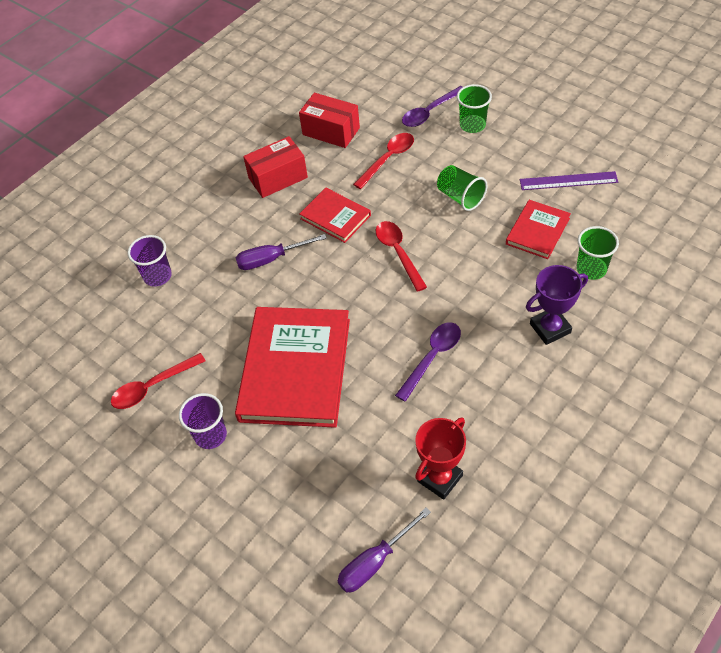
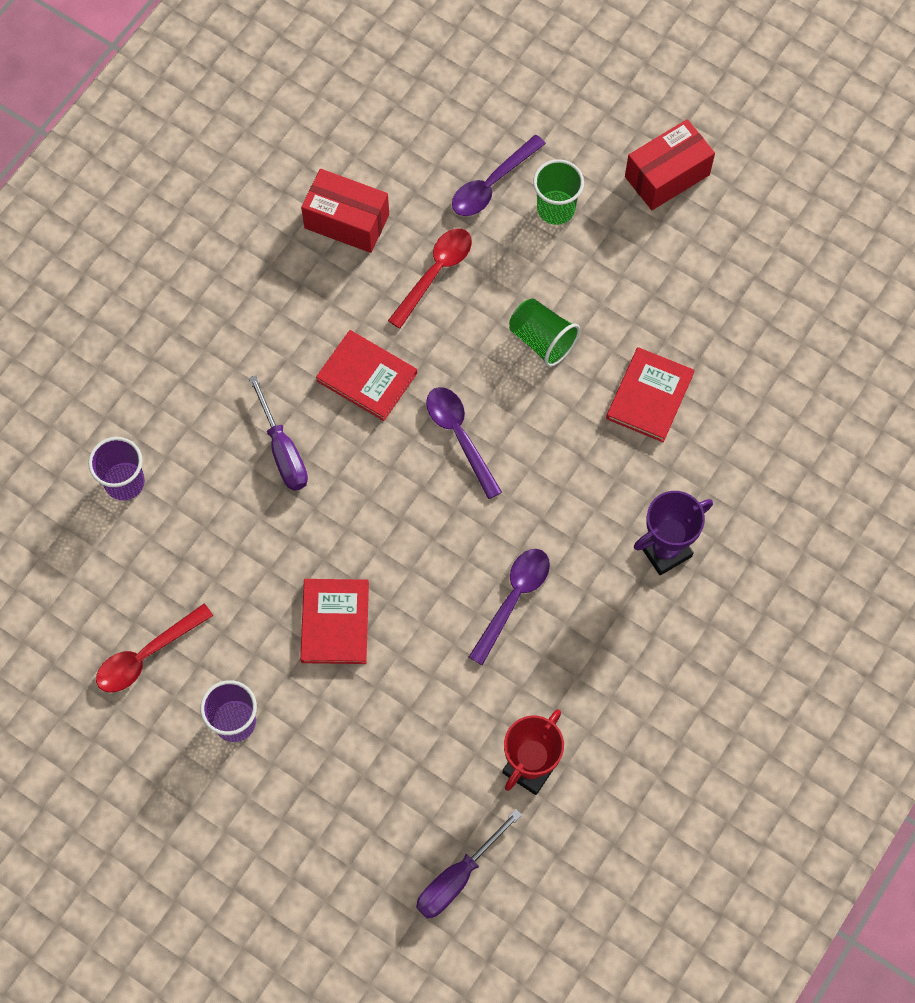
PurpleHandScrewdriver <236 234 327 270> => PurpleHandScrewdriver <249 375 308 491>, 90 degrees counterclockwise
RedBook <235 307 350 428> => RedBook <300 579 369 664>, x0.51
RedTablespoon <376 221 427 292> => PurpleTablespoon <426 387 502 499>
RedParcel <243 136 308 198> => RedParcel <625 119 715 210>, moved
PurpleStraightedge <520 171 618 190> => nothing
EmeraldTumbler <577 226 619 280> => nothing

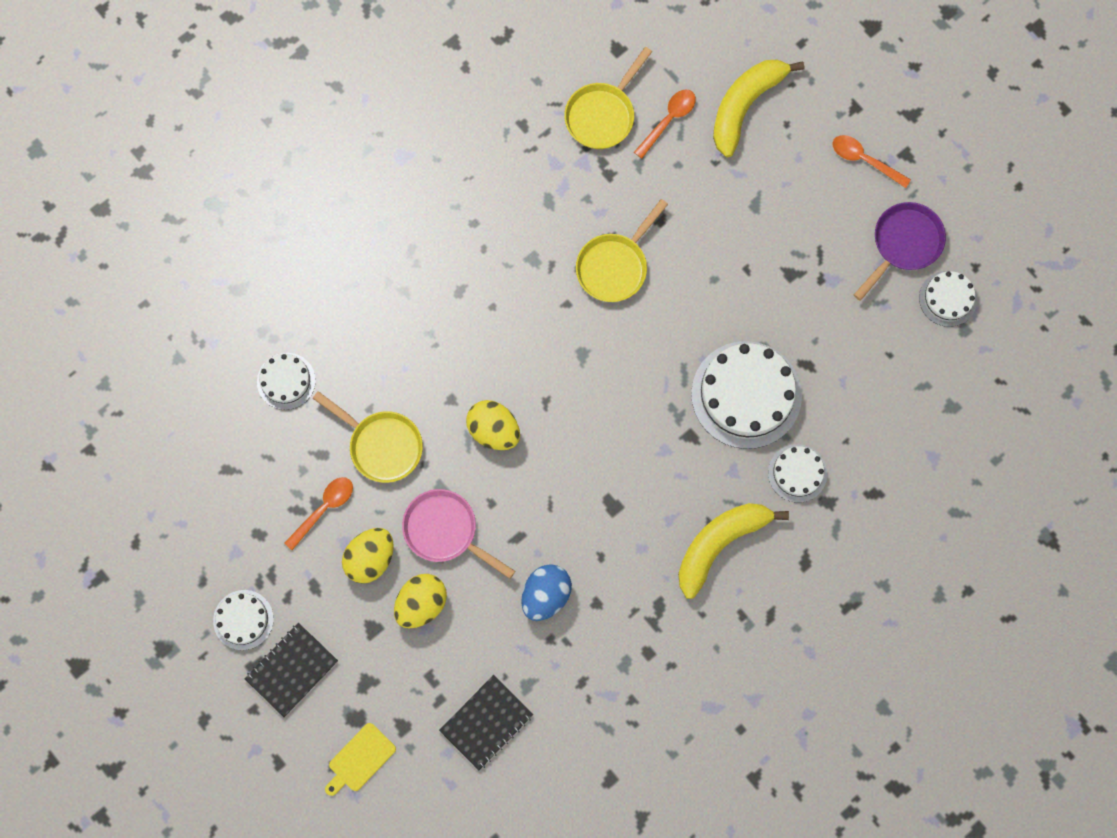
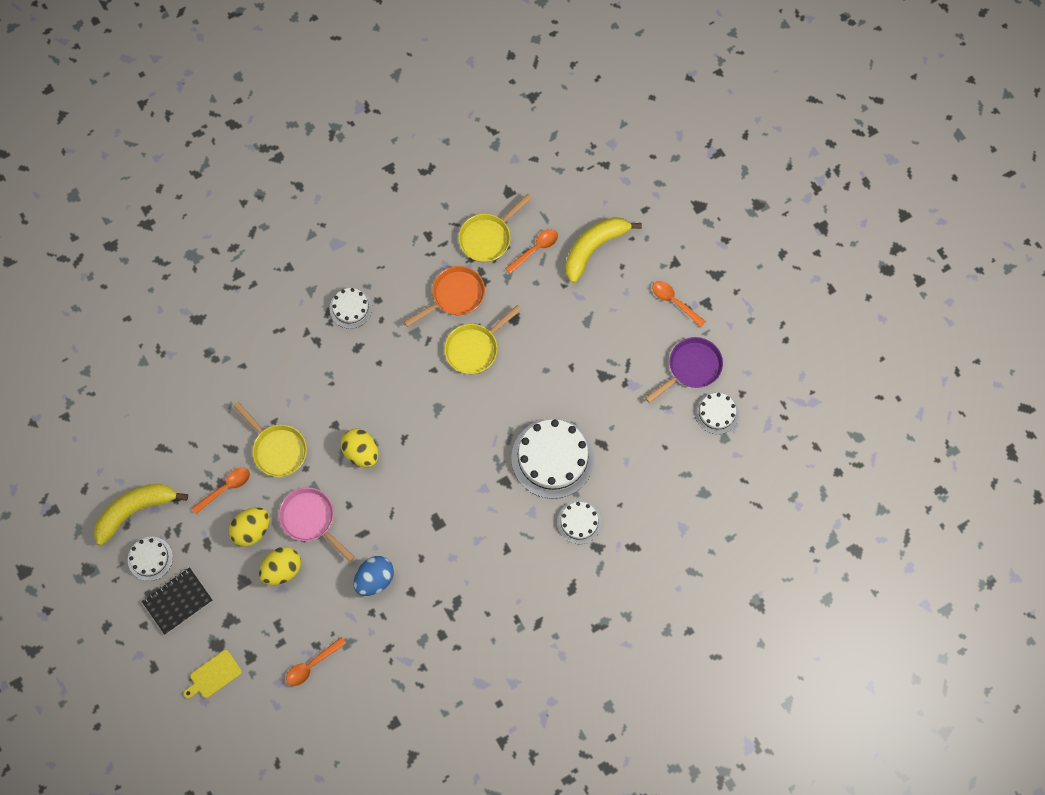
GoldenBanana <678 503 789 599> => GoldenBanana <94 483 188 546>, moved
JetBlackNotebook <439 675 533 770> => BrightOrangeTablespoon <286 637 346 686>
PureWhiteLayerCake <257 353 316 410> => PureWhiteLayerCake <330 288 372 329>, moved
nothing => BrightOrangeSkillet <404 266 485 327>

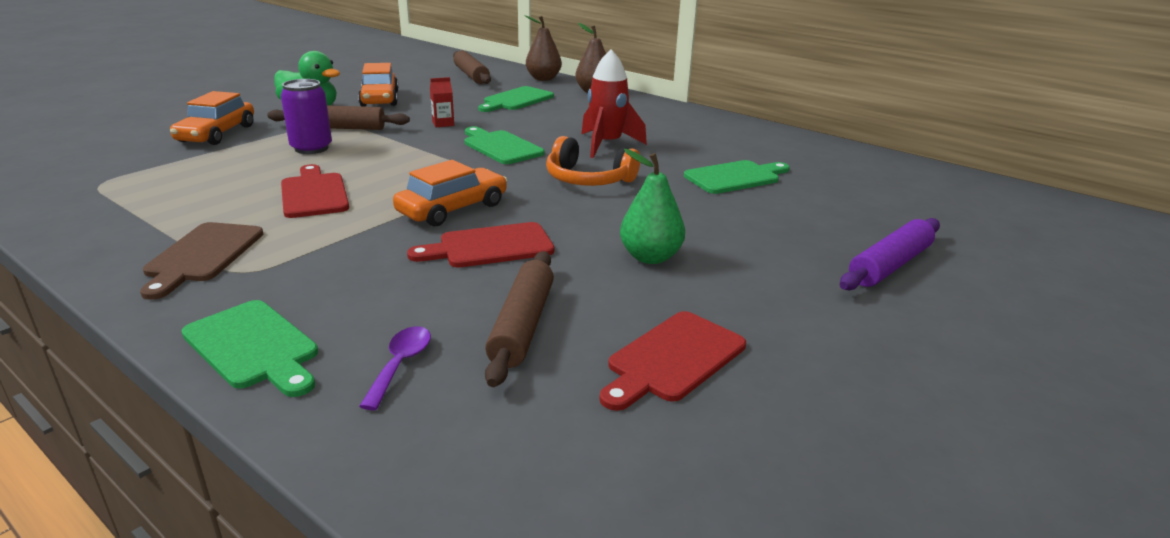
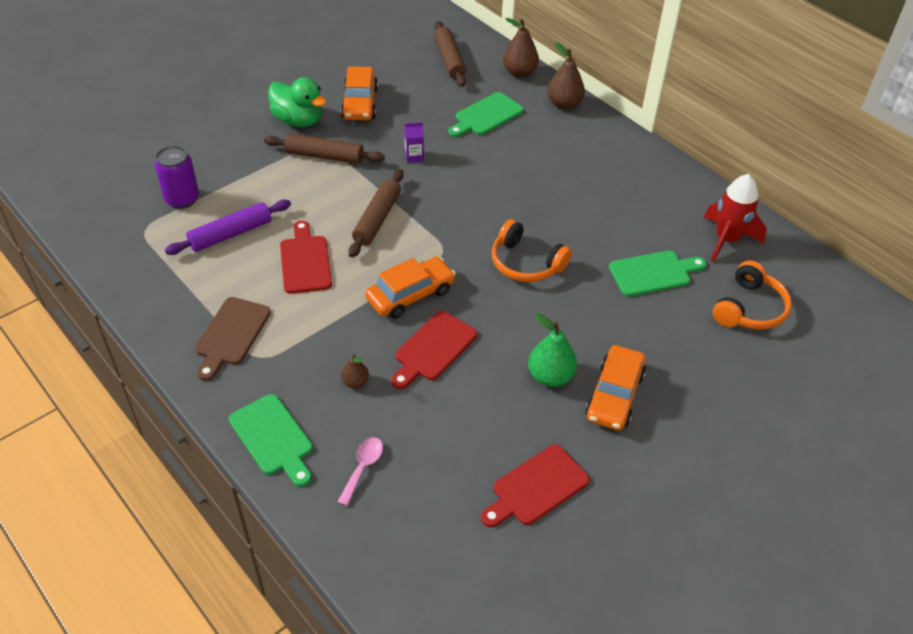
PurpleTin <281 79 332 154> => PurpleTin <155 146 199 209>, moved
PurpleDoughRoller <840 218 940 290> => PurpleDoughRoller <165 200 291 255>, moved
PurpleTablespoon <359 326 431 410> => RosyTablespoon <338 437 383 506>
nothing => RussetToyPear <341 354 369 388>
RussetDoughRoller <485 251 554 387> => RussetDoughRoller <349 169 403 258>, moved
RedBreadBoard <407 222 554 268> => RedBreadBoard <391 311 477 389>, 45 degrees counterclockwise
RedJuiceCarton <430 77 454 127> => PurpleJuiceCarton <404 122 424 163>
BrightOrangeToyCar <170 91 254 145> => BrightOrangeToyCar <585 345 646 431>, moved
RedToyRocket <581 49 647 158> => RedToyRocket <704 174 767 263>, moved
nothing => BrightOrangeHeadphones <713 260 792 330>
EmeraldBreadBoard <464 127 545 164> => nothing

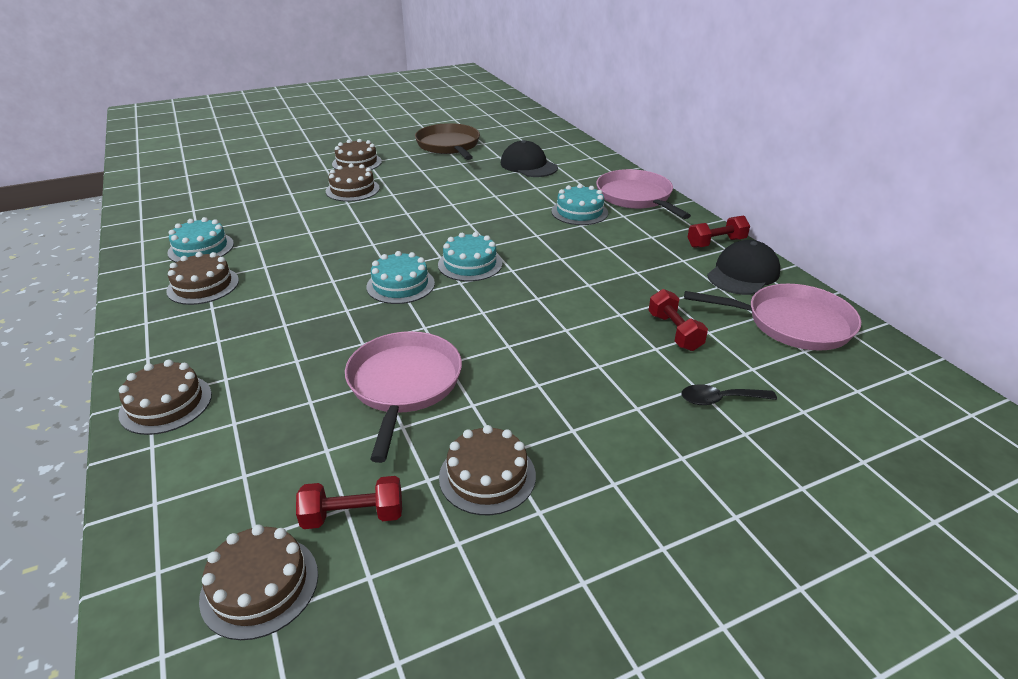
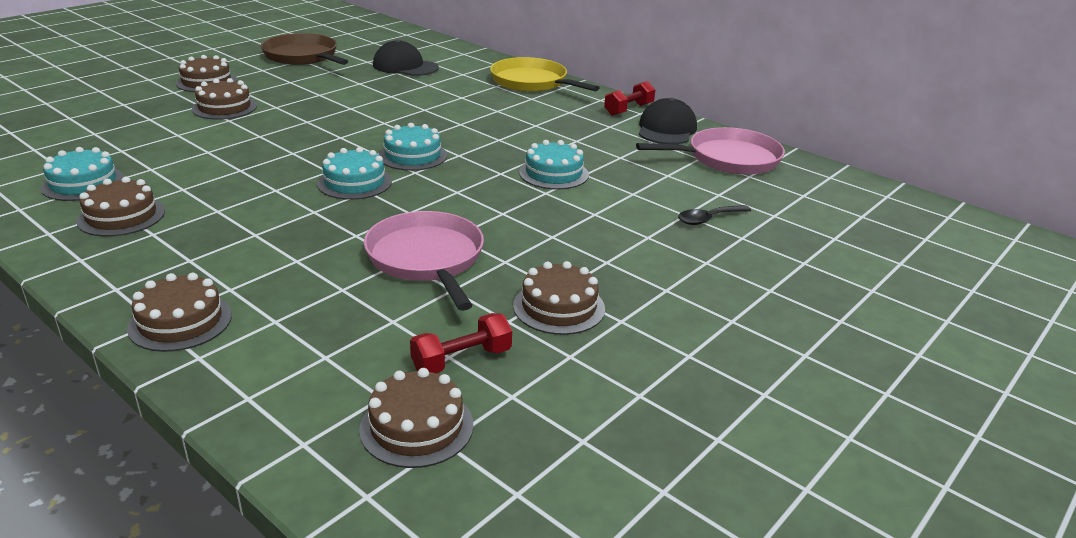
RosySkillet <596 169 691 219> => GoldenSkillet <490 57 600 92>
AquaLayerCake <552 184 608 225> => AquaLayerCake <519 140 589 189>, moved
RedDumbbell <648 289 708 351> => nothing

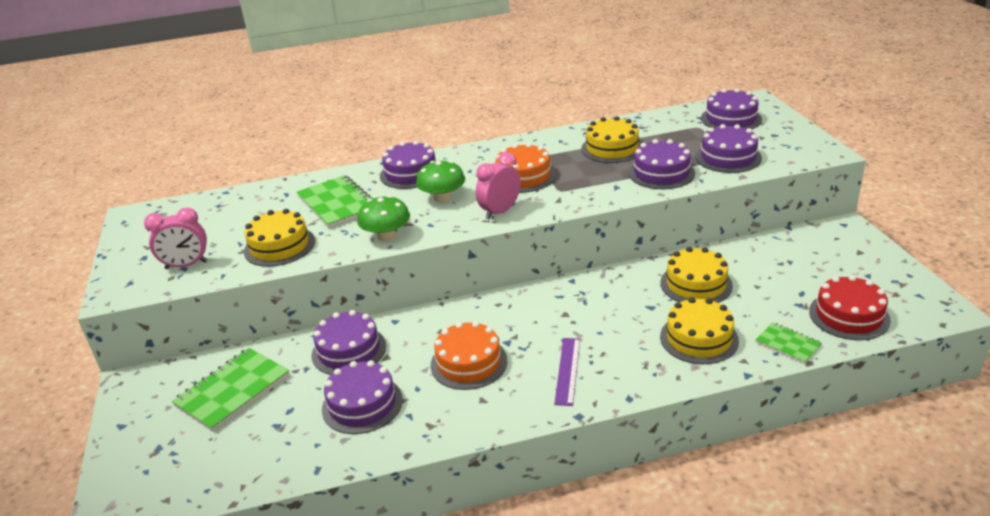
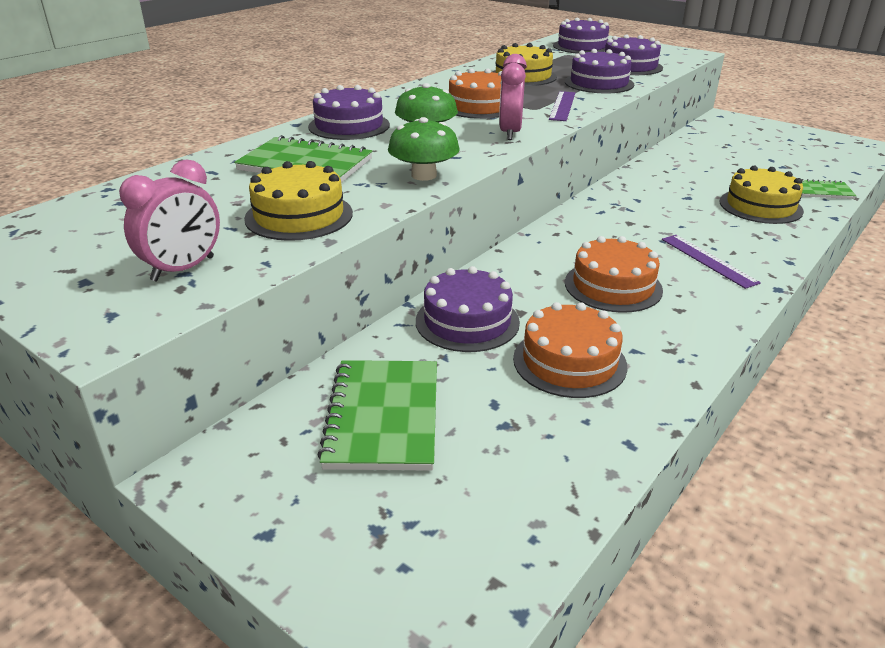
PurpleLayerCake <322 360 403 434> => BrightOrangeLayerCake <513 302 627 398>
nothing => PurpleStraightedge <549 91 575 121>
GoldenLayerCake <660 247 733 303> => nothing
RedLayerCake <809 275 891 340> => nothing

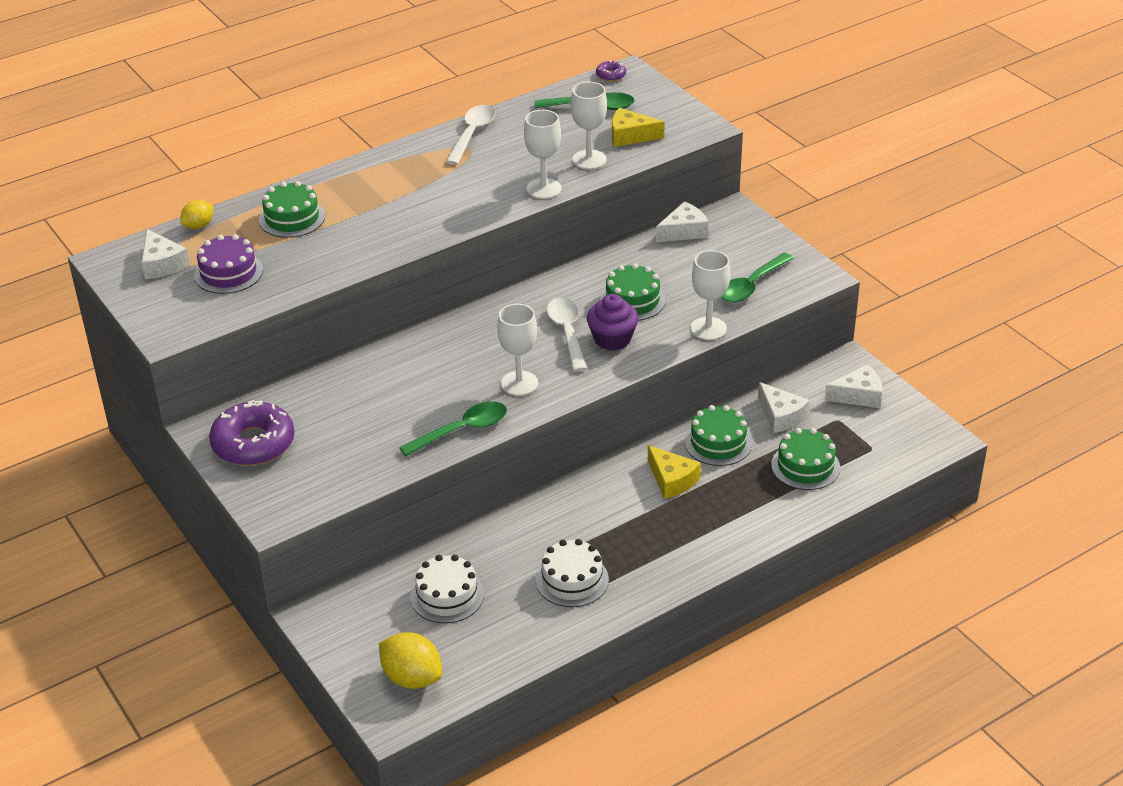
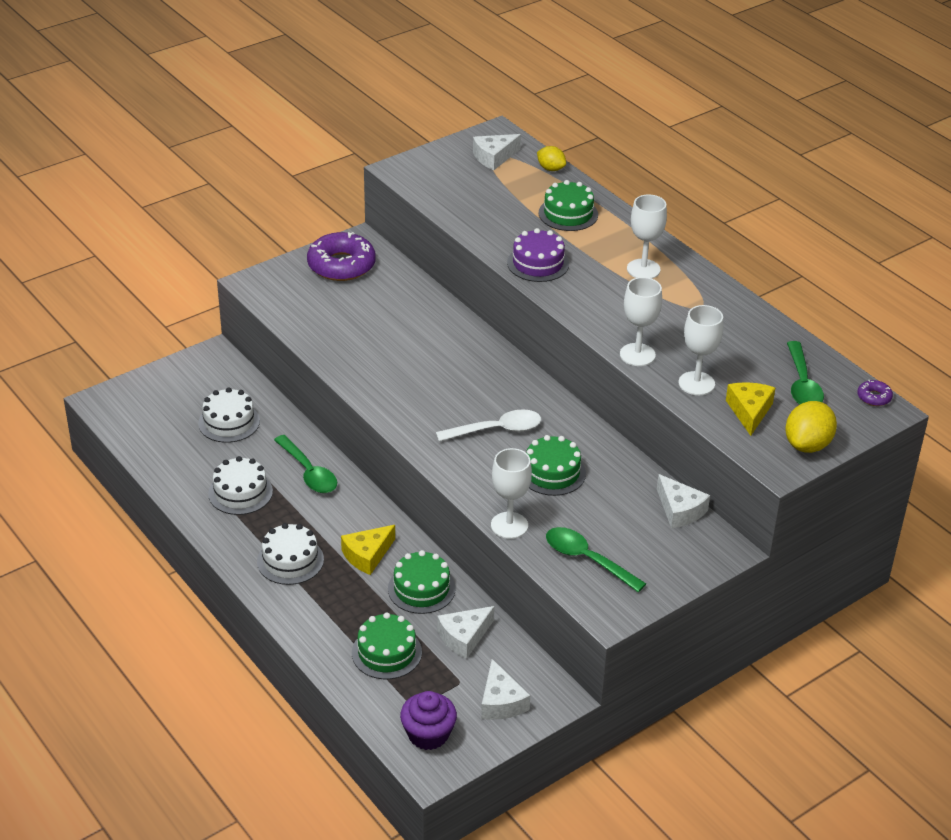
nothing => PureWhiteLayerCake <257 523 324 585>
EmeraldTablespoon <399 401 507 456> => EmeraldTablespoon <274 435 337 493>, moved
PurpleCupcake <587 294 638 351> => PurpleCupcake <400 691 457 750>, moved
PurpleLayerCake <194 234 263 294> => PurpleLayerCake <507 228 569 282>, moved
PureWhiteGoblet <497 304 538 396> => PureWhiteGoblet <627 194 667 279>, moved
GoldenLemon <379 632 442 689> => GoldenLemon <785 401 837 453>, moved
PureWhiteTablespoon <446 105 495 165> => nothing

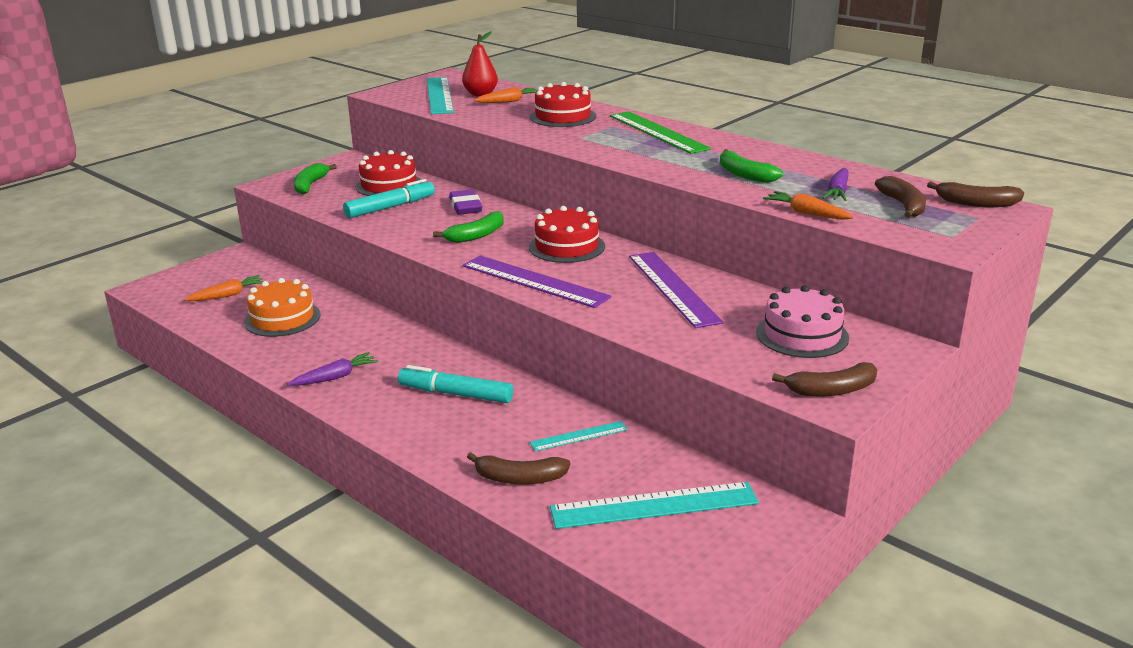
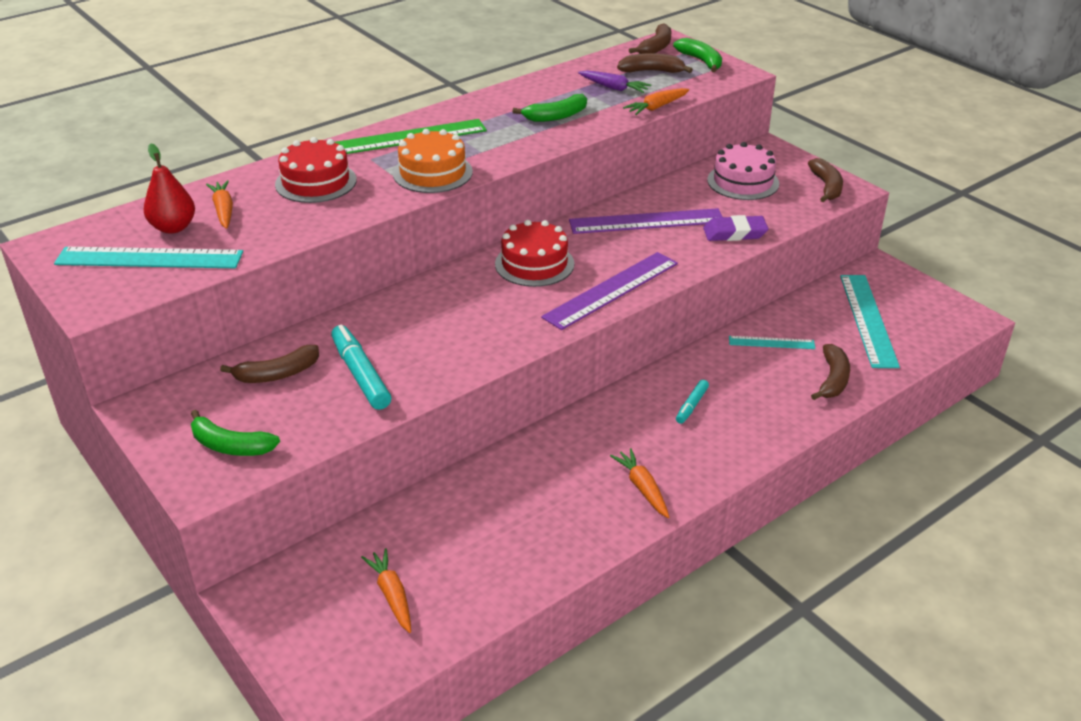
RedLayerCake <355 150 421 196> => RussetBanana <220 345 319 383>
BrightOrangeLayerCake <244 278 321 337> => BrightOrangeLayerCake <393 129 473 193>, moved
PurpleRootVegetable <287 352 378 386> => BrightOrangeRootVegetable <610 448 669 518>
EmeraldBanana <433 211 504 243> => EmeraldBanana <673 38 722 72>, moved
AquaMarkerPen <398 365 513 403> => AquaMarkerPen <676 380 709 424>, x0.55
PurpleGumEraser <449 189 482 215> => PurpleGumEraser <703 215 769 241>, moved
AquaStraightedge <530 421 628 452> => AquaStraightedge <729 336 815 349>, 75 degrees counterclockwise

